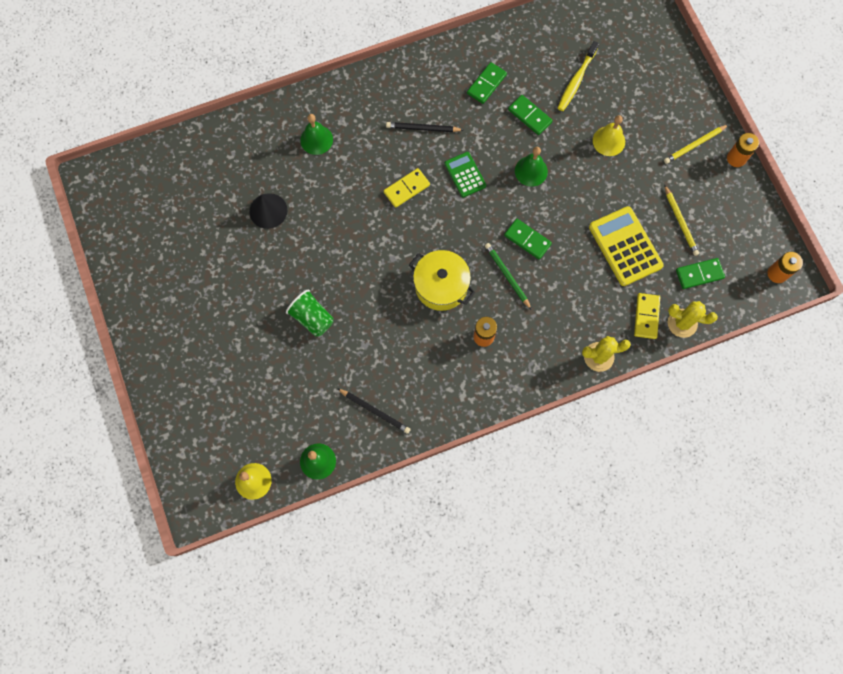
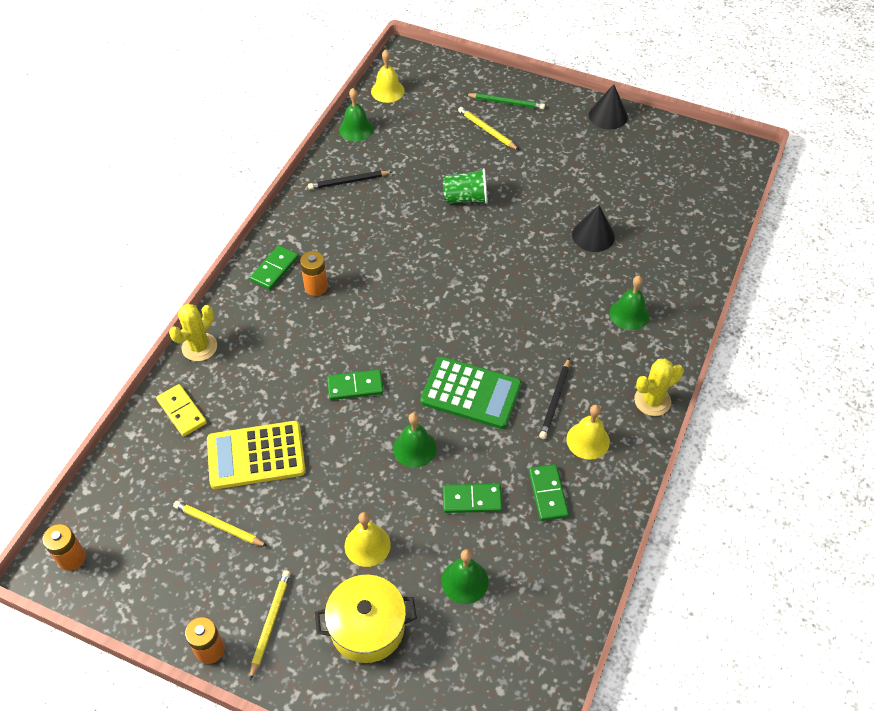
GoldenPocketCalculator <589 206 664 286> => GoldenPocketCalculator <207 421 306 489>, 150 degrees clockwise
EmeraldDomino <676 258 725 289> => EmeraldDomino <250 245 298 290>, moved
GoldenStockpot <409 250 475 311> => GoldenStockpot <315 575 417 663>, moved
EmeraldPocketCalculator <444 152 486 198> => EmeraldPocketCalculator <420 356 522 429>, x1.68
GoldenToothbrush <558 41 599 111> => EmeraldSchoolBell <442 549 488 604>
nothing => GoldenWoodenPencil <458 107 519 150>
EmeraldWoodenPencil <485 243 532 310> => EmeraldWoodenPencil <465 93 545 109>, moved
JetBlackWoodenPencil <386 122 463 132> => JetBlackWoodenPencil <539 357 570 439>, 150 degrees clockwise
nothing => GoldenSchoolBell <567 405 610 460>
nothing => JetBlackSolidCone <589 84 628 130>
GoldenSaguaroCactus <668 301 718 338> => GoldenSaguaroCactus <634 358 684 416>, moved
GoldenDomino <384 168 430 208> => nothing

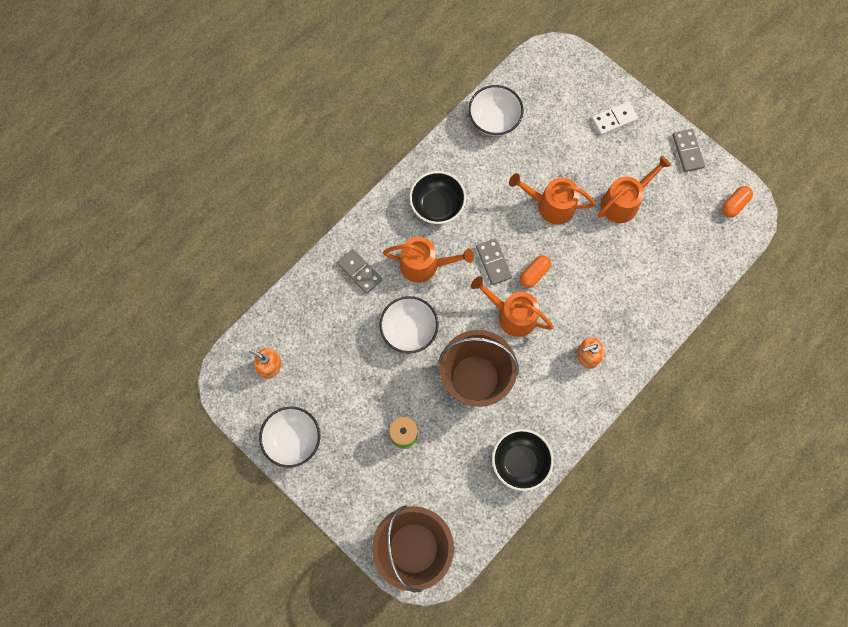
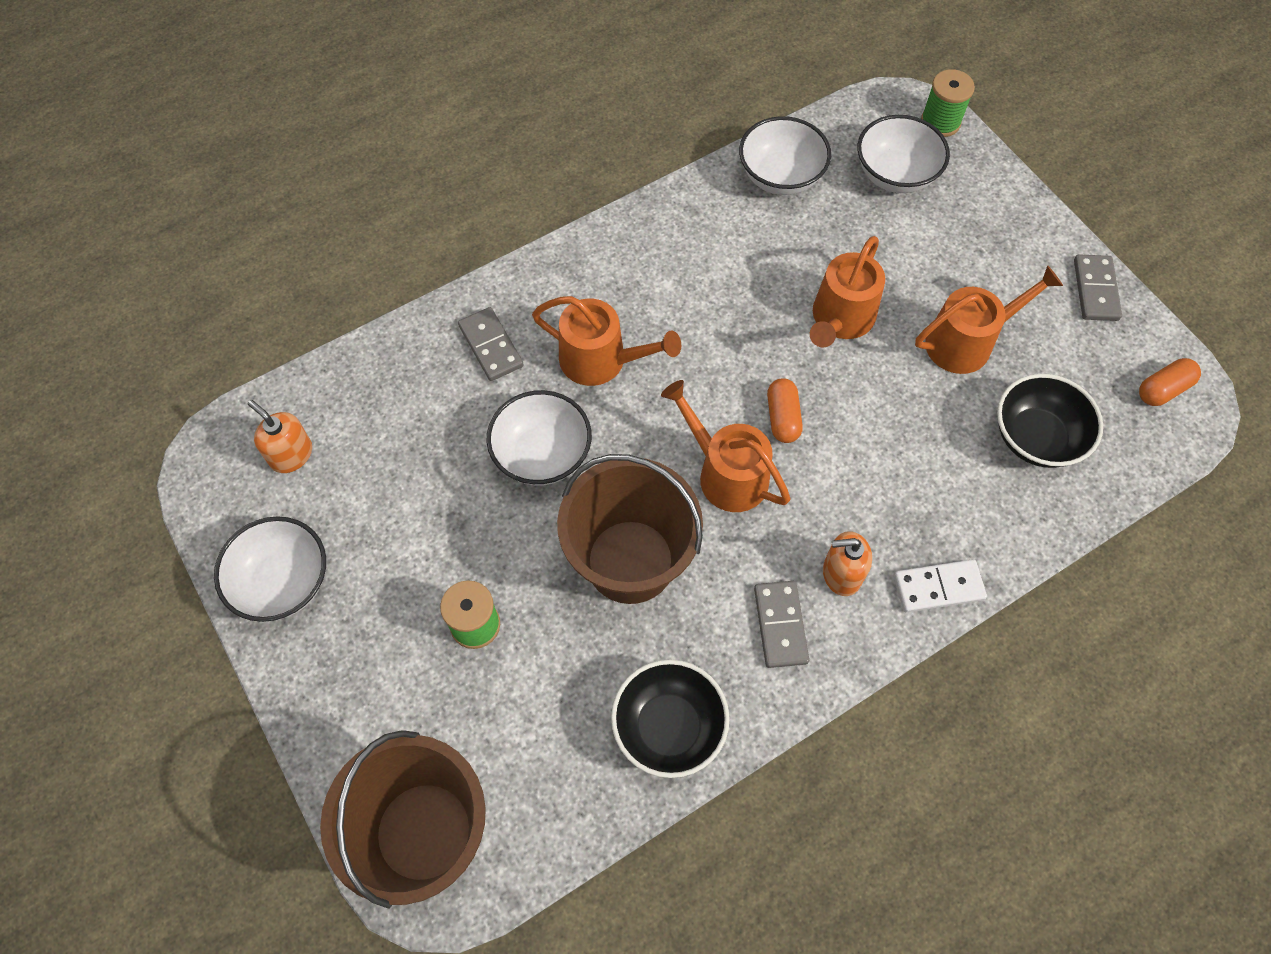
GrayDomino <476 238 512 285> => GrayDomino <754 581 809 668>, moved
BrightOrangeCapsule <520 255 551 288> => BrightOrangeCapsule <767 378 803 443>, 60 degrees counterclockwise
BrightOrangeWateringPot <509 173 596 224> => BrightOrangeWateringPot <810 236 885 347>, 90 degrees counterclockwise
nothing => PureWhiteDeepDish <857 115 950 193>
PureWhiteDomino <591 102 638 135> => PureWhiteDomino <894 559 987 613>, moved
nothing => EmeraldBobbin <921 69 975 137>
JetBlackDeepDish <409 171 466 224> => JetBlackDeepDish <997 374 1103 468>, moved

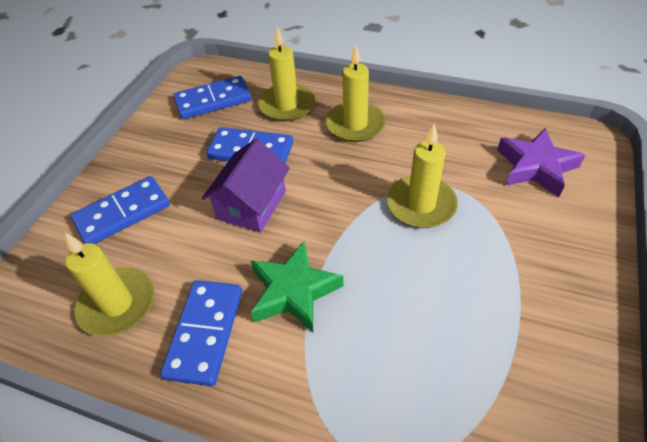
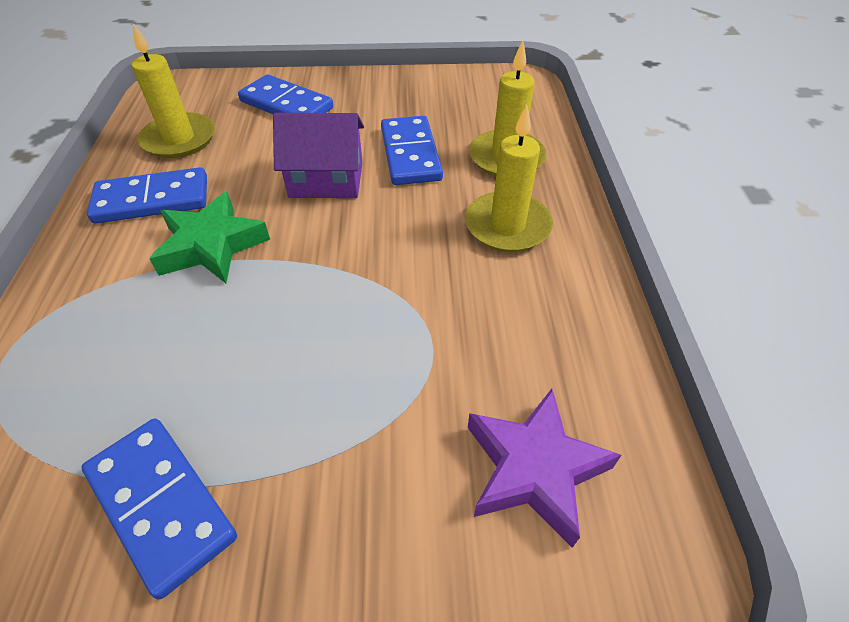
CobaltDomino <173 76 252 119> => CobaltDomino <81 418 237 599>, moved
GoldenCandle <387 124 458 228> => nothing

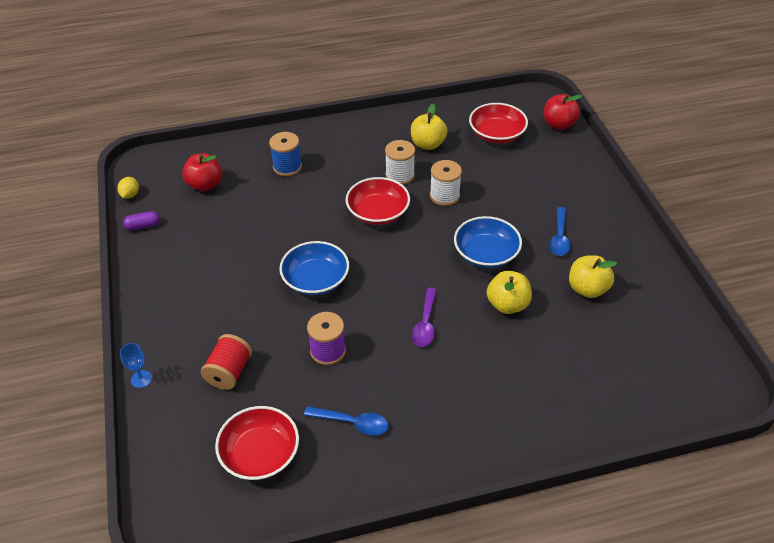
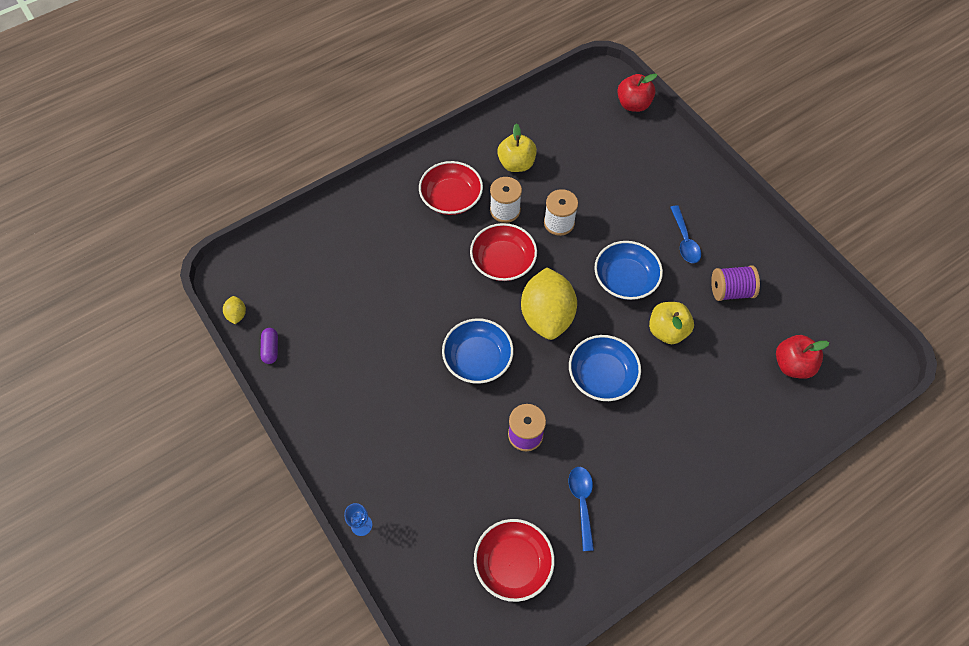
PurpleCapsule <123 211 160 230> => PurpleCapsule <260 328 278 364>, 60 degrees counterclockwise
RedDeepDish <469 103 528 143> => RedDeepDish <419 161 483 215>, moved
nothing => GoldenLemon <521 267 577 340>
PurpleTablespoon <411 288 437 347> => CobaltDeepDish <569 335 641 401>
CobaltTablespoon <304 406 389 435> => CobaltTablespoon <569 467 594 551>, 90 degrees counterclockwise
GoldenAppleFruit <569 255 617 298> => PurpleBobbin <711 265 760 301>
RedAppleFruit <182 153 222 191> => RedAppleFruit <776 335 829 379>, moved
RedBobbin <201 334 252 390> => nothing
CobaltBobbin <269 132 302 176> => nothing

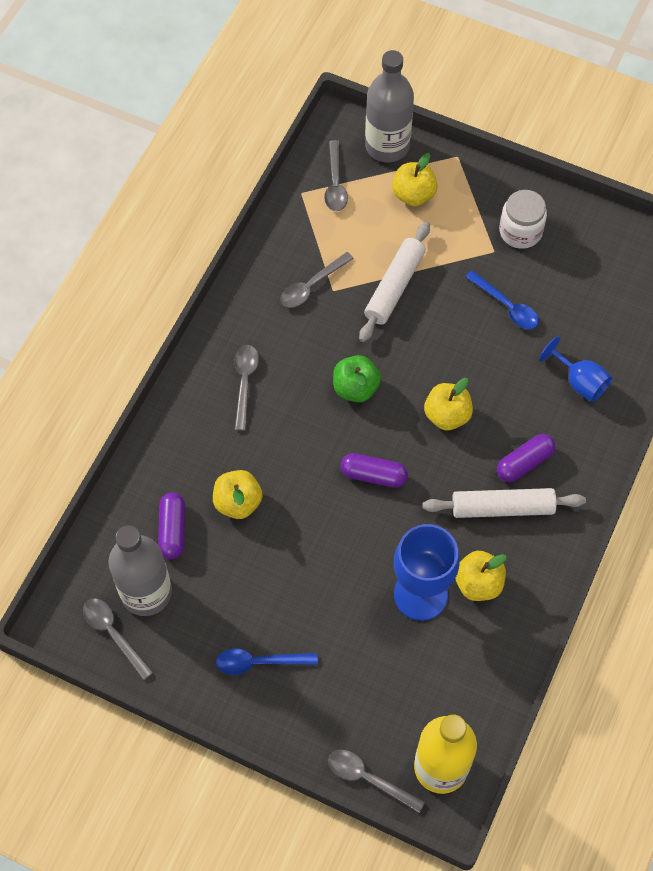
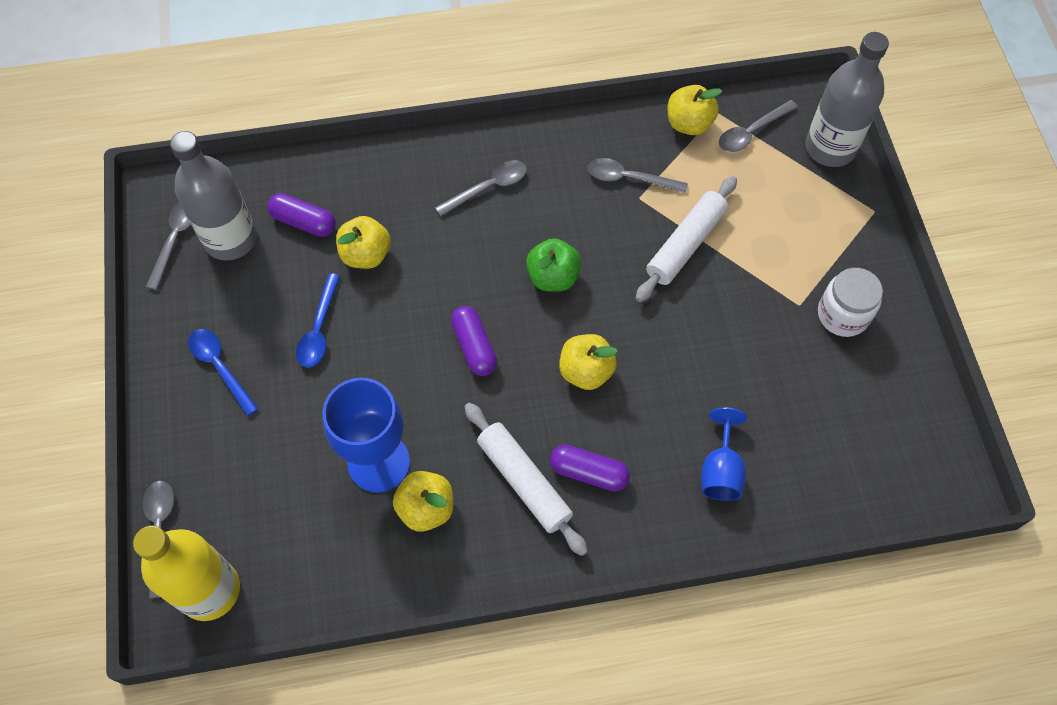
PurpleCapsule <158 492 185 559> => PurpleCapsule <267 193 336 237>, 60 degrees clockwise
CobaltTablespoon <465 270 539 330> => CobaltTablespoon <296 273 340 368>, moved
PureWhiteDoughRoller <359 222 430 342> => PureWhiteDoughRoller <636 176 737 302>, 45 degrees counterclockwise
GoldenAppleFruit <392 153 438 206> => GoldenAppleFruit <668 85 722 135>, moved

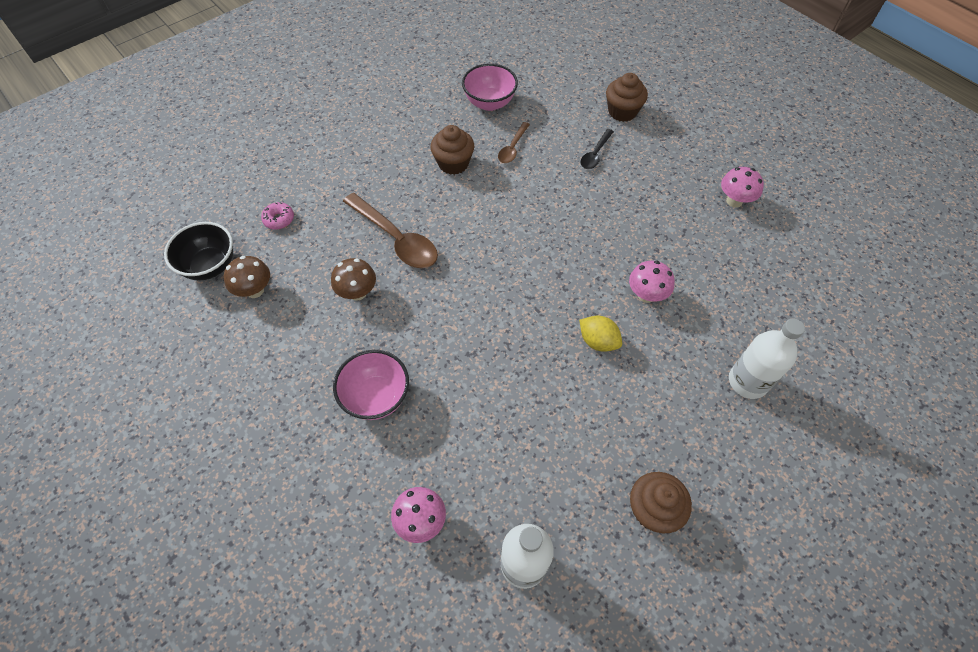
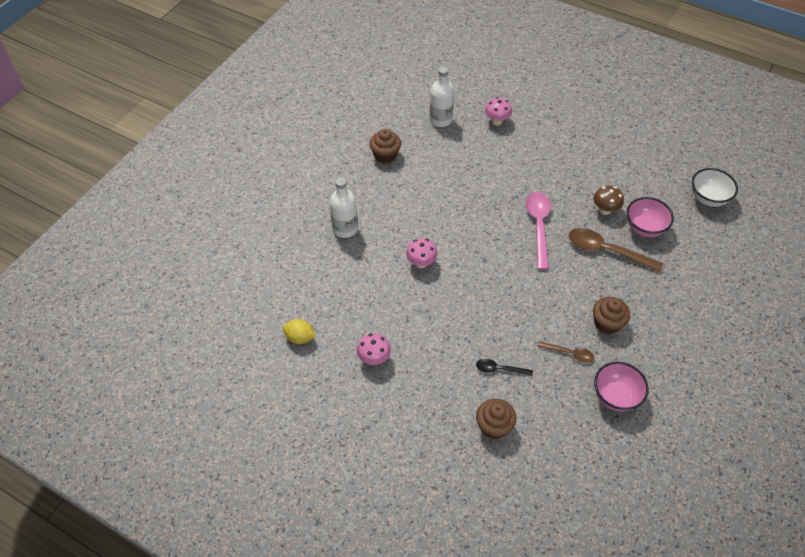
GoldenLemon <579 315 622 352> => GoldenLemon <283 319 316 344>, moved
JetBlackTablespoon <580 129 614 169> => JetBlackTablespoon <476 359 533 376>, 90 degrees counterclockwise
nothing => RosyTablespoon <525 192 551 270>
RussetTablespoon <498 122 530 163> => RussetTablespoon <538 341 594 362>, 105 degrees clockwise
RosyDeepDish <333 350 409 420> => RosyDeepDish <627 197 674 237>, moved
JetBlackDeepDish <164 222 233 281> => PureWhiteDeepDish <692 168 738 207>
RussetMushroom <224 256 270 298> => nothing
RosyDoughnut <261 202 294 230> => nothing

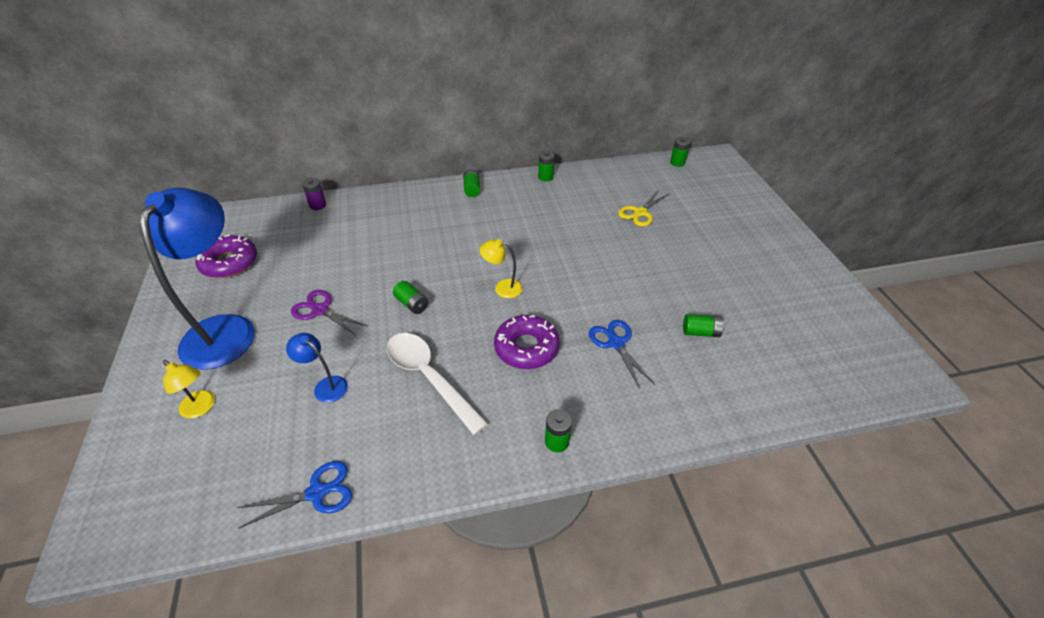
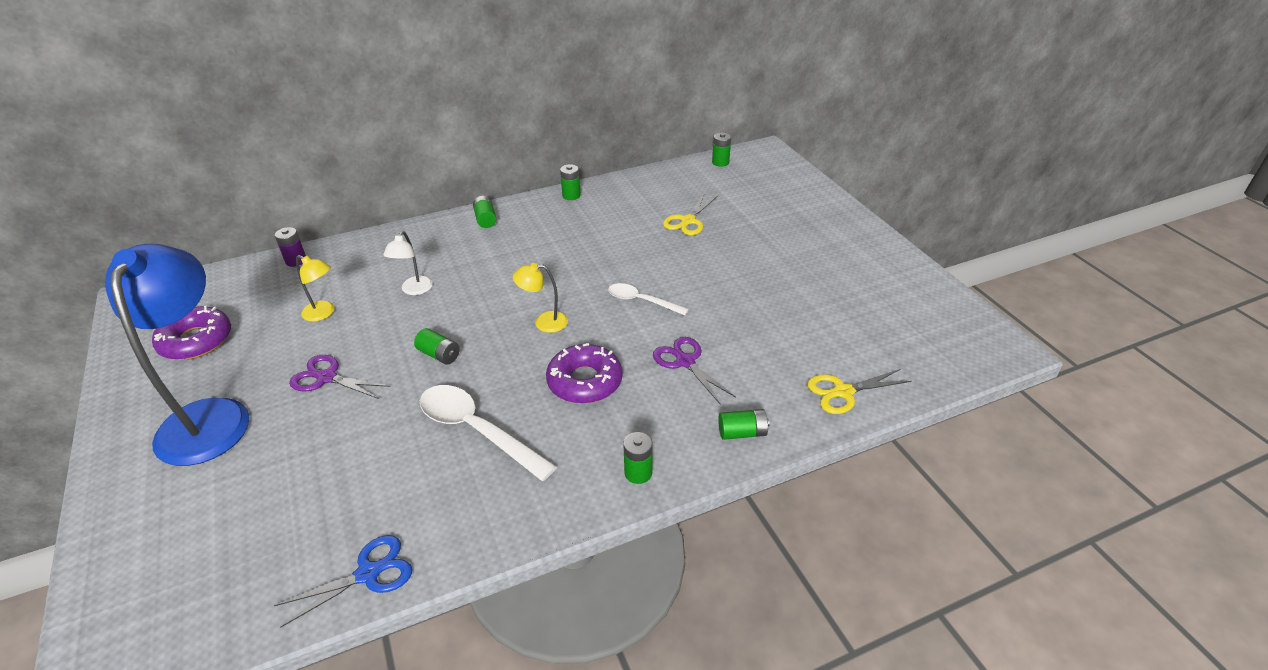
GoldenDeskLamp <163 360 215 419> => GoldenDeskLamp <296 255 335 322>, moved
nothing => PureWhiteDeskLamp <383 231 433 295>
nothing => PureWhiteTablespoon <608 283 689 315>
CobaltPairOfScissors <589 320 655 389> => PurplePairOfScissors <653 337 736 404>
EmeraldAaBattery <683 314 724 337> => EmeraldAaBattery <718 409 770 440>, moved
nothing => GoldenPairOfScissors <807 369 911 414>
CobaltDeskLamp <286 333 348 403> => nothing

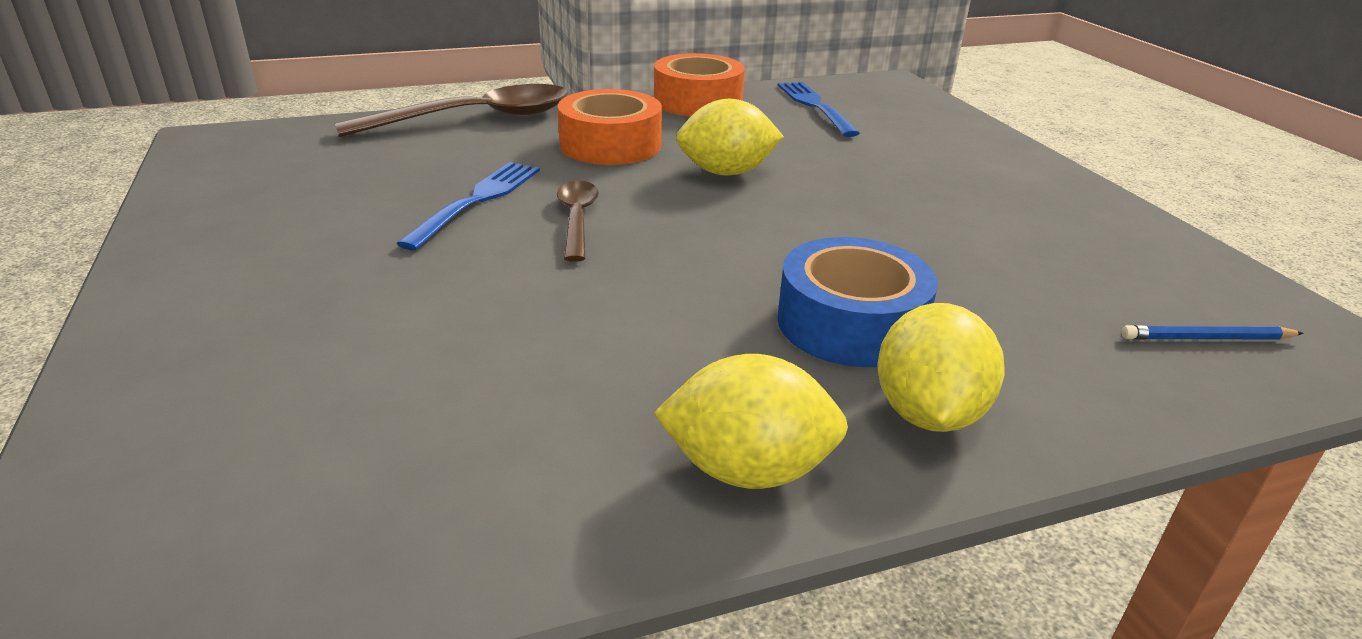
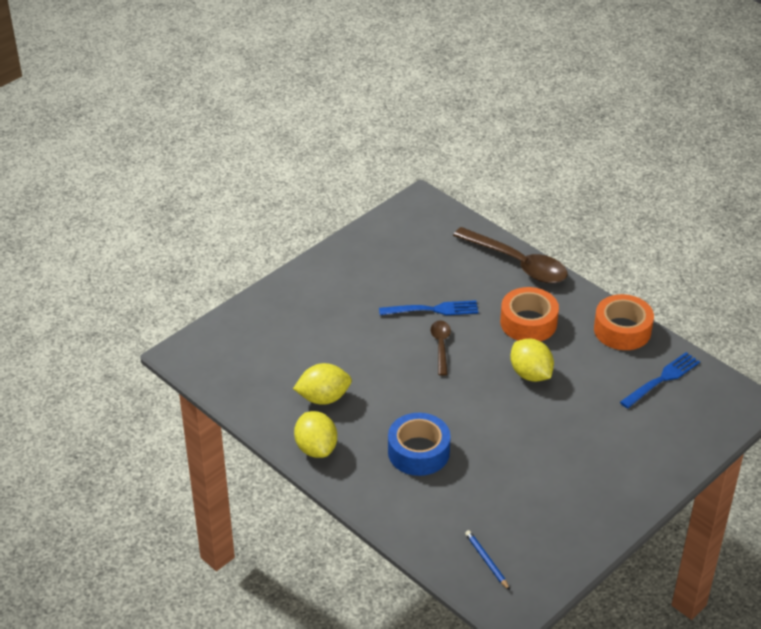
GoldenLemon <877 303 1005 432> => GoldenLemon <293 363 352 405>, moved
RussetTablespoon <557 181 599 262> => RussetTablespoon <431 320 451 376>, 60 degrees counterclockwise

